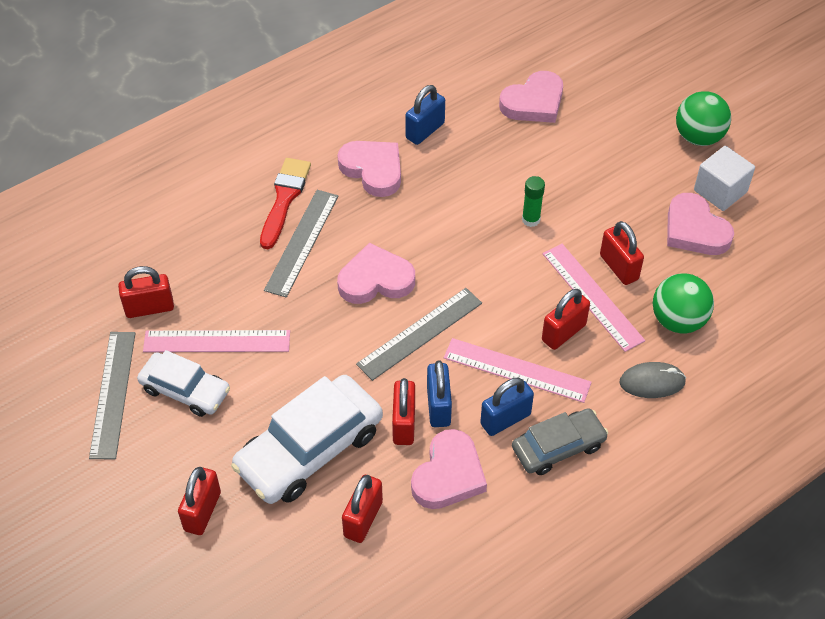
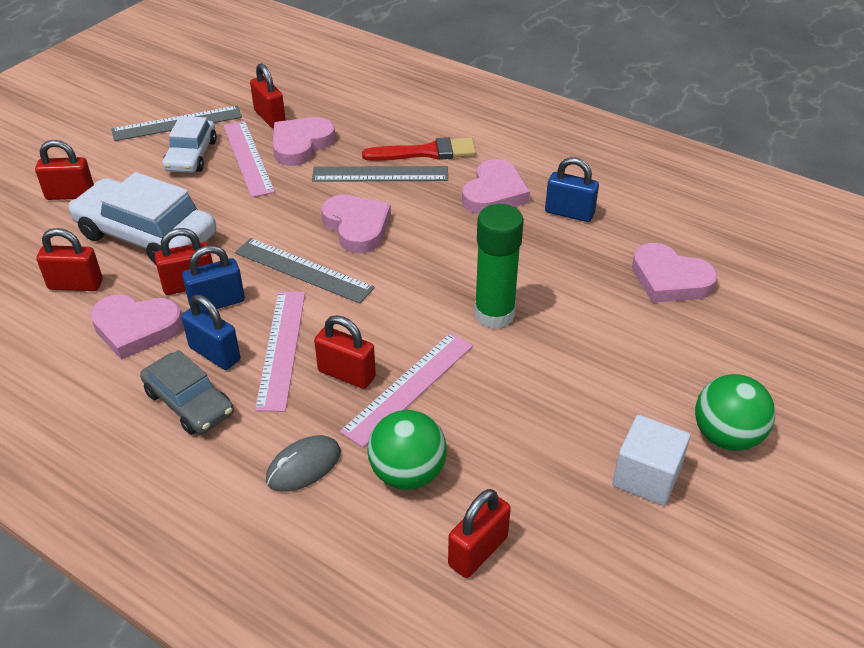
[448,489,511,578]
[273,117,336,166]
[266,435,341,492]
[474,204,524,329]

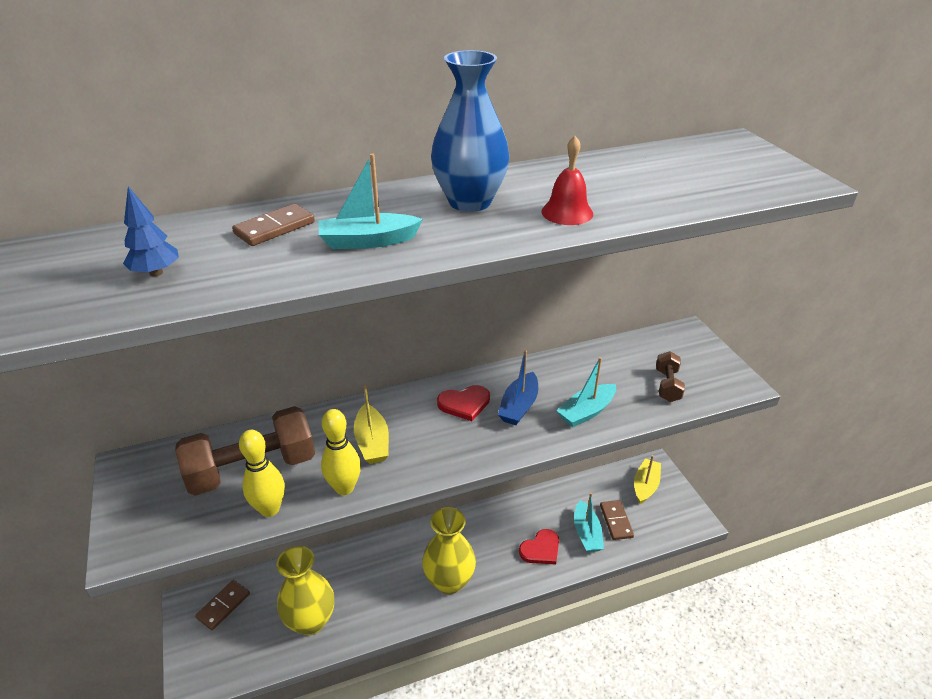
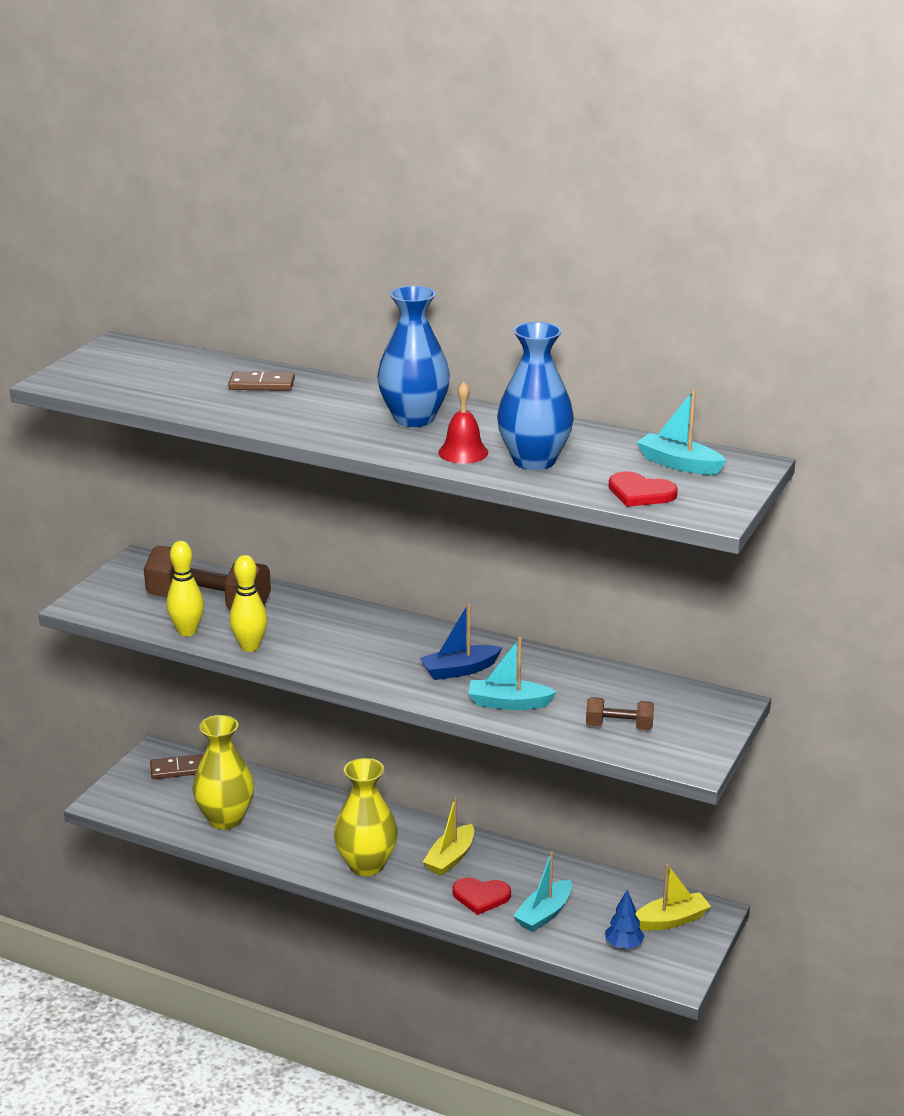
[600,500,634,540] (first image)
[497,322,574,470]
[605,890,645,949]
[636,390,727,475]
[423,797,474,876]
[609,471,678,507]
[586,697,654,730]

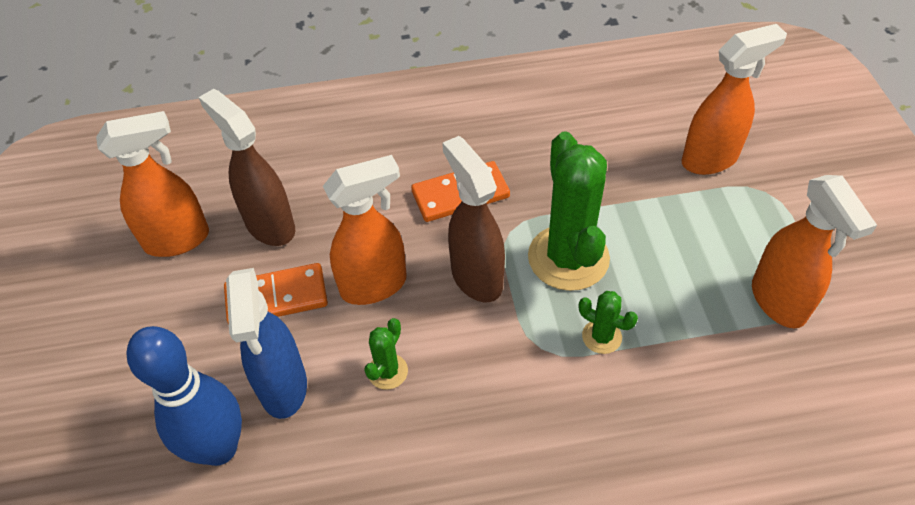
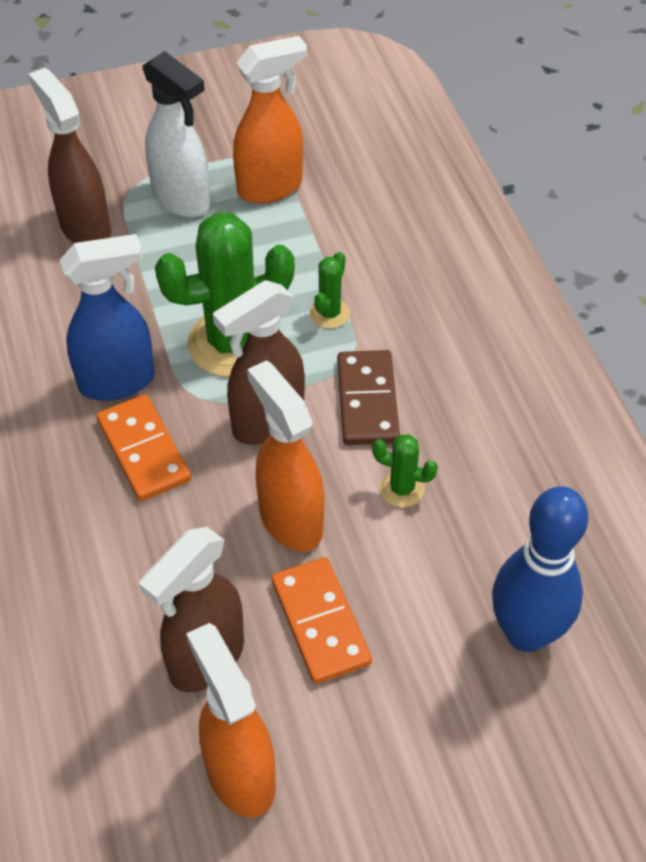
[143,51,210,218]
[337,350,400,445]
[60,234,155,401]
[29,68,111,243]

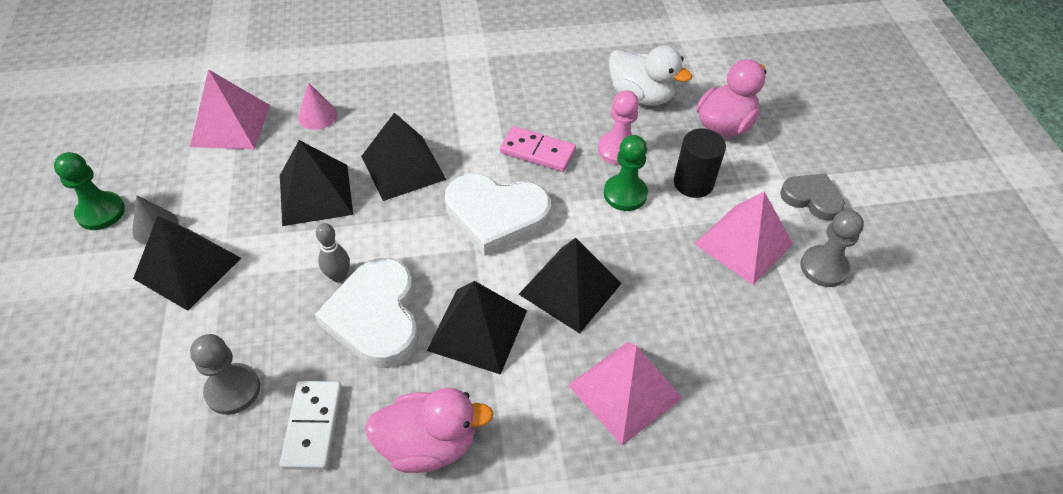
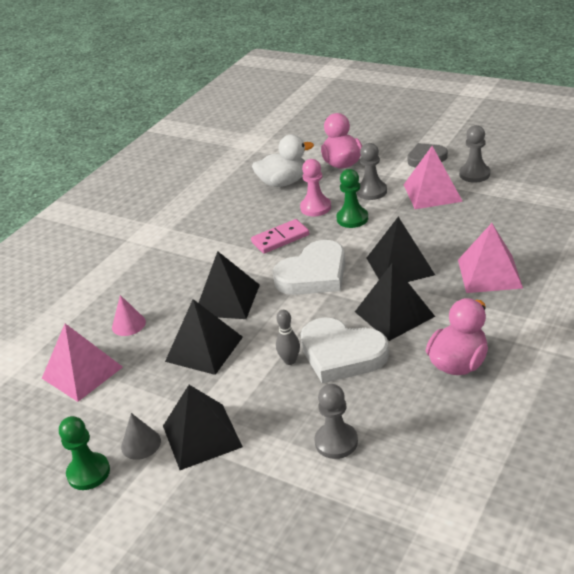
[279,381,342,470] (first image)
[357,143,387,200]

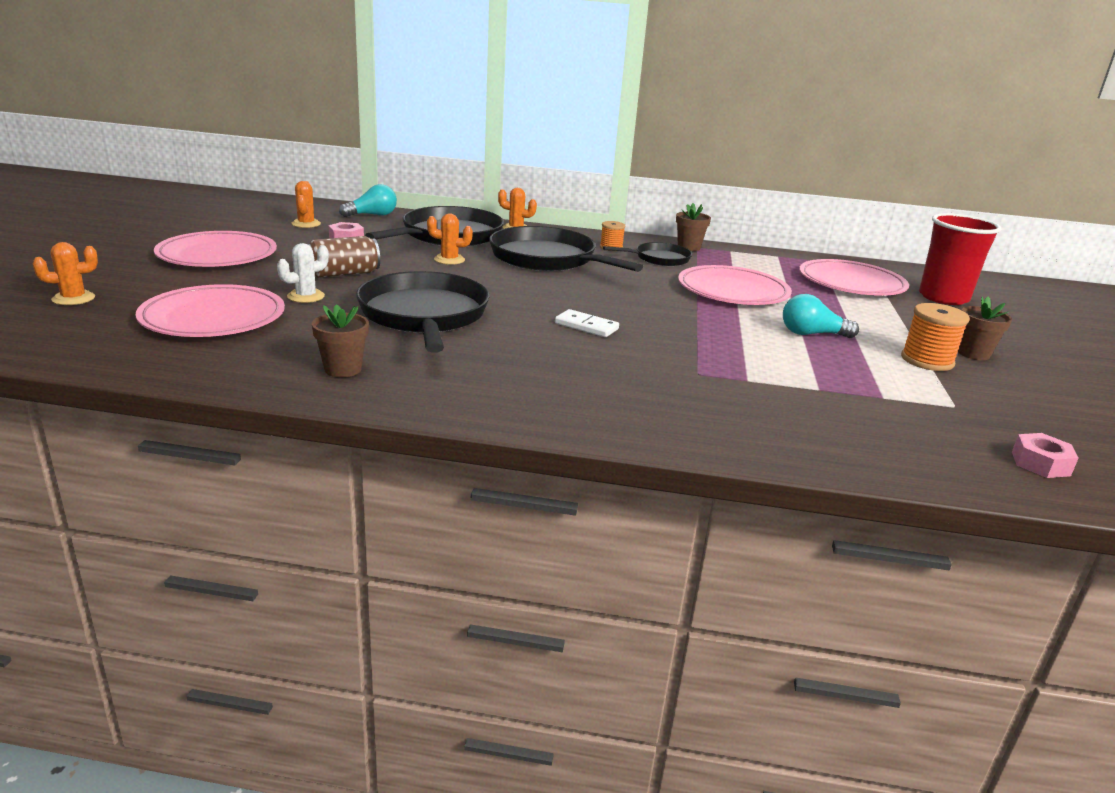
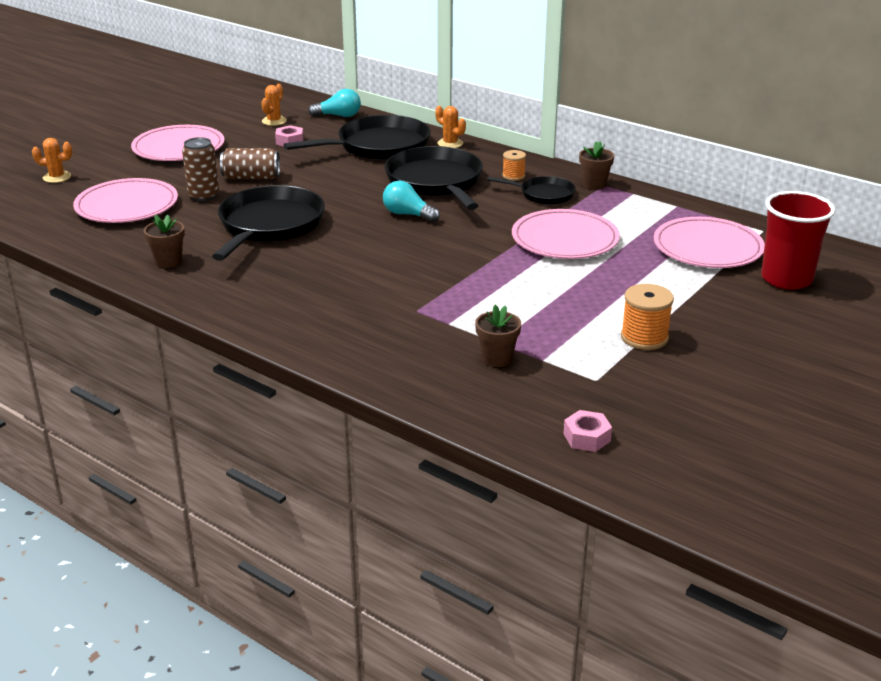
[427,214,473,265] (first image)
[555,309,619,337] (first image)
[383,181,440,222]
[475,305,521,367]
[182,137,219,201]

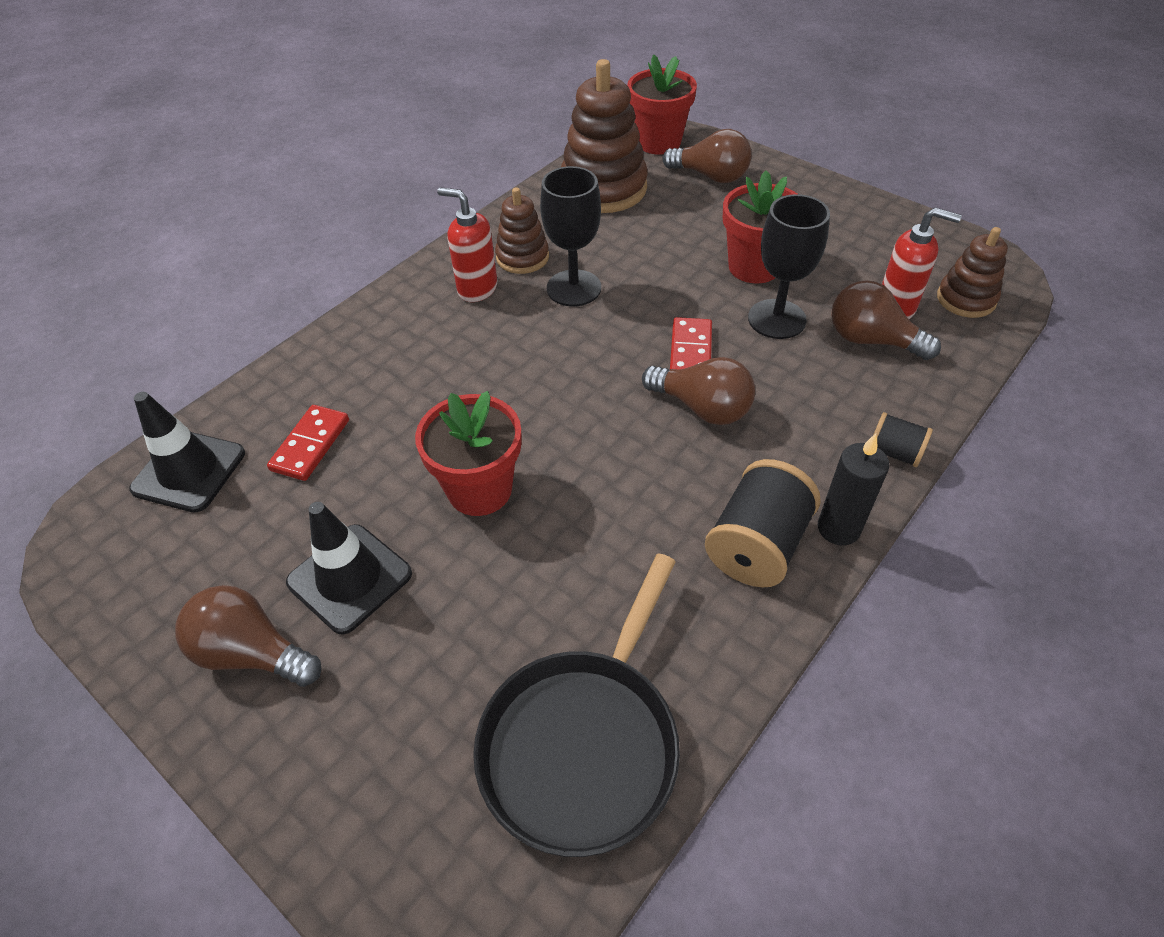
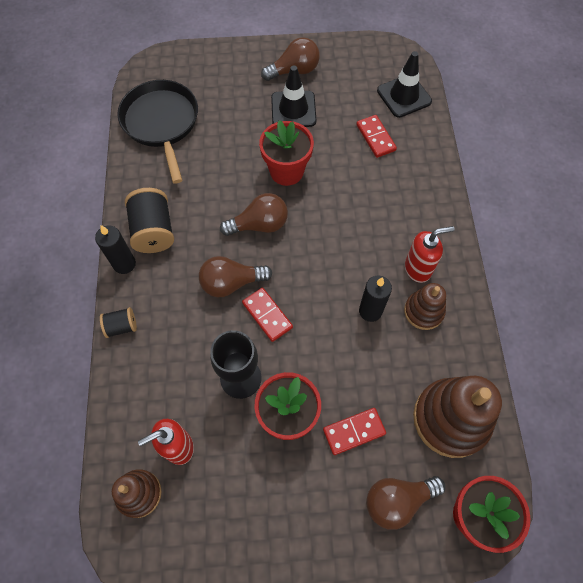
[323,408,386,455]
[220,193,288,236]
[359,276,392,322]

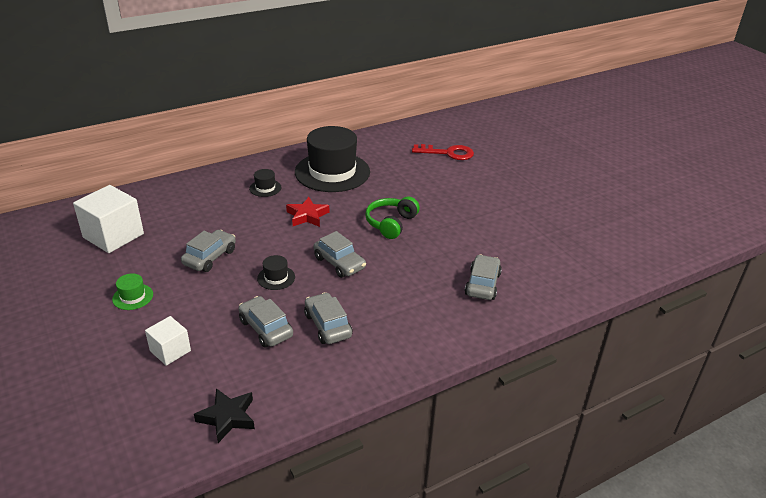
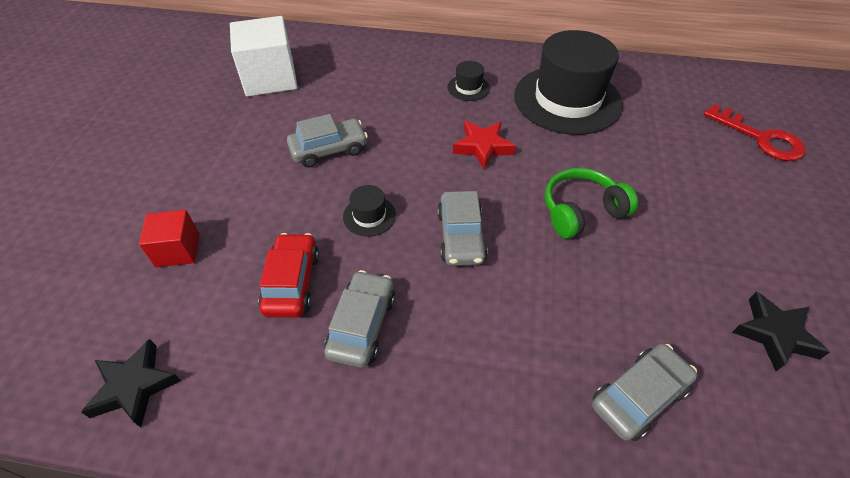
[112,273,153,310] (first image)
[732,291,830,371]
[139,210,199,267]
[259,233,319,318]

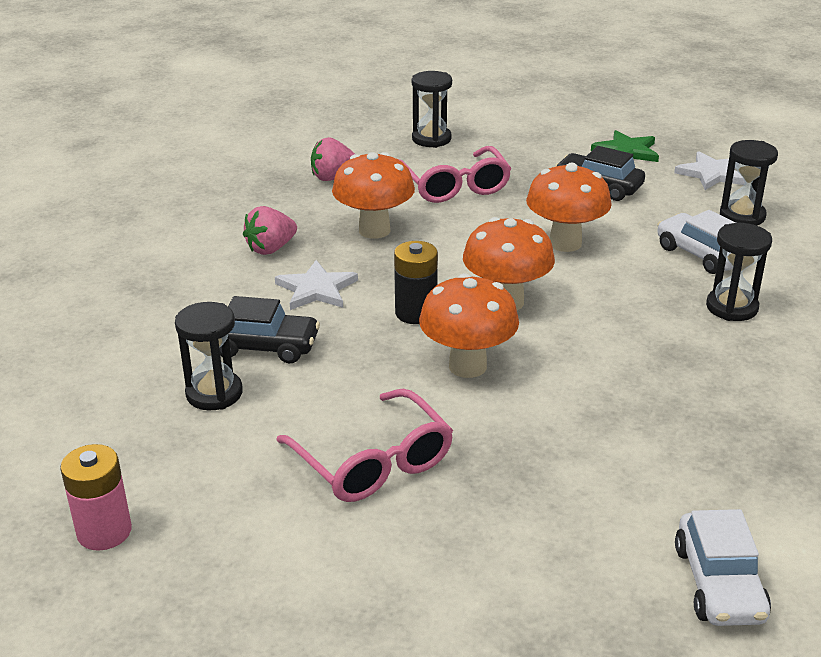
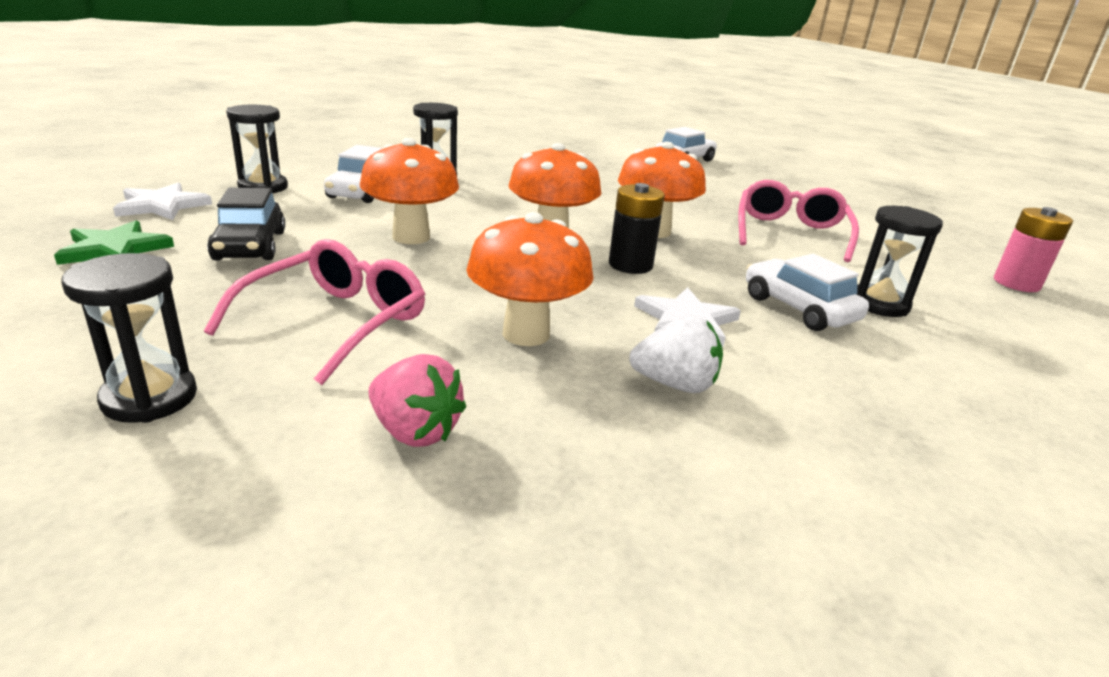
[746,254,869,331]
[629,315,723,393]

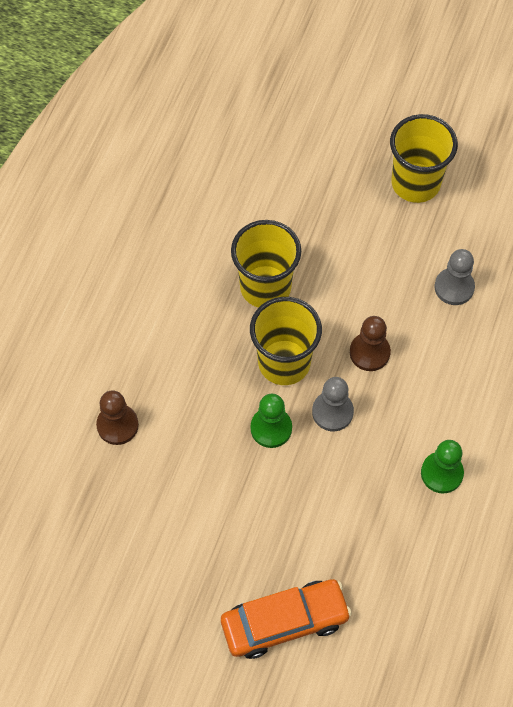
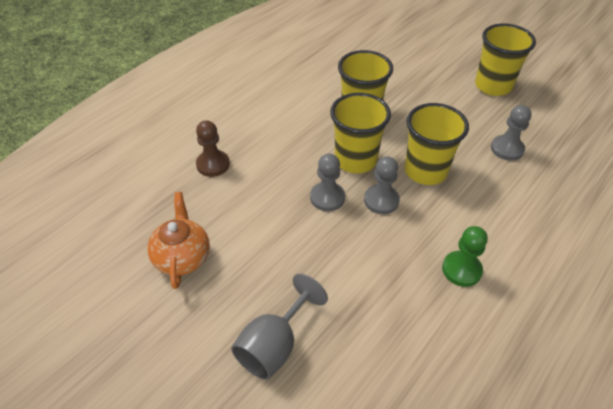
[147,192,210,289]
[231,273,328,380]
[405,103,469,185]
[310,153,345,211]

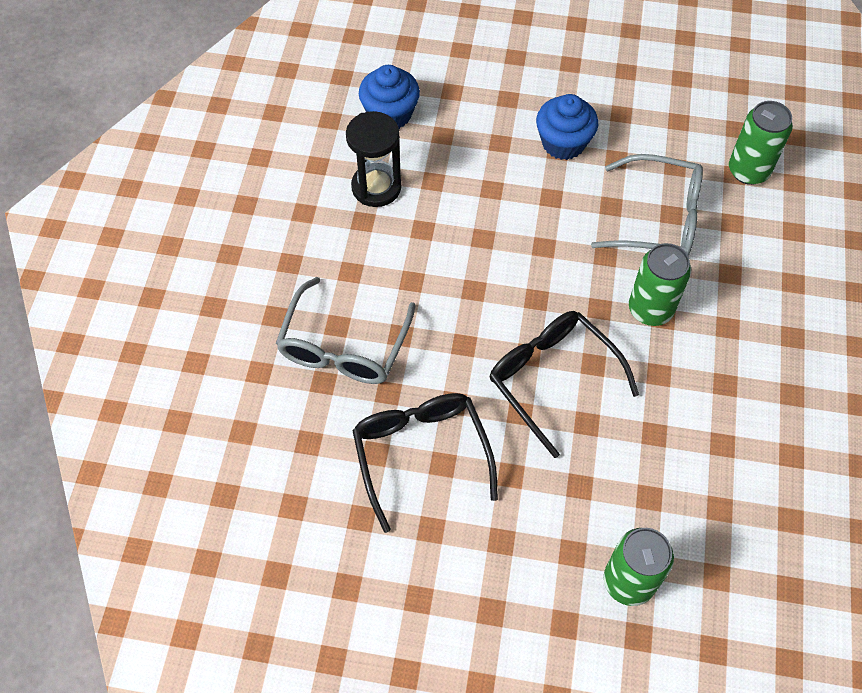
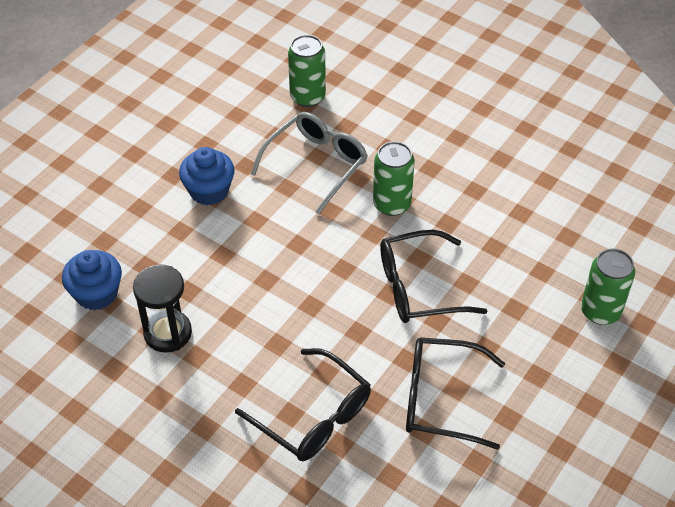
[235,348,371,461]

